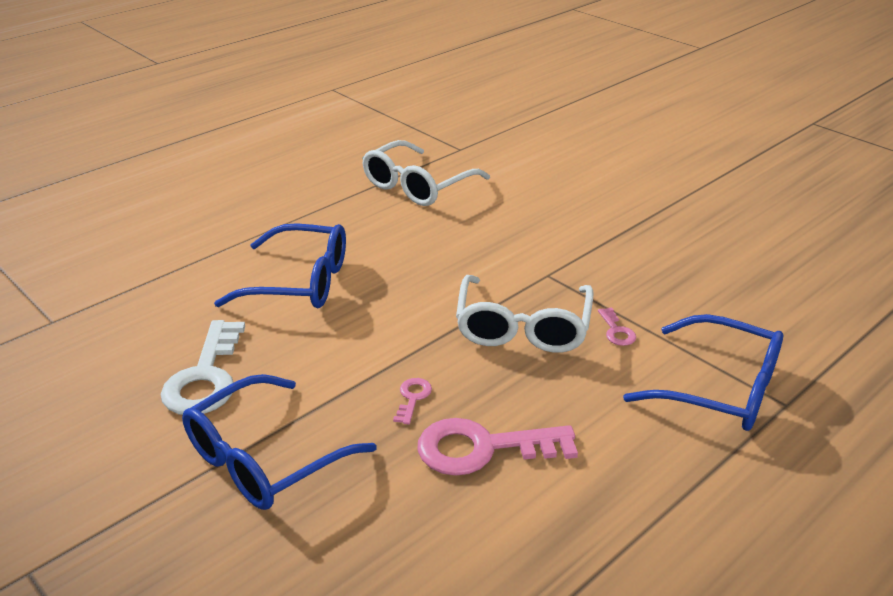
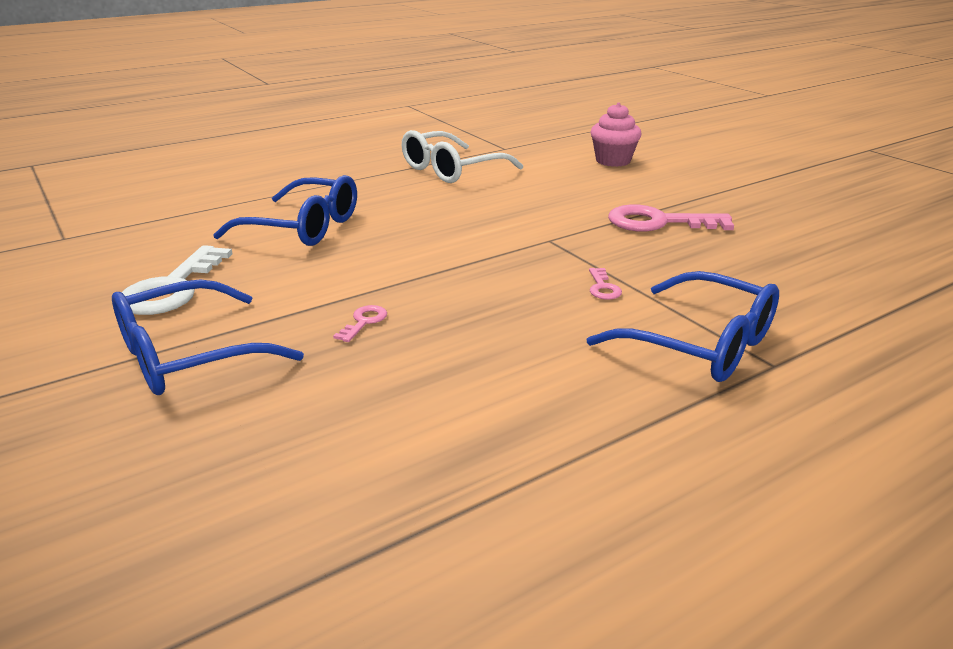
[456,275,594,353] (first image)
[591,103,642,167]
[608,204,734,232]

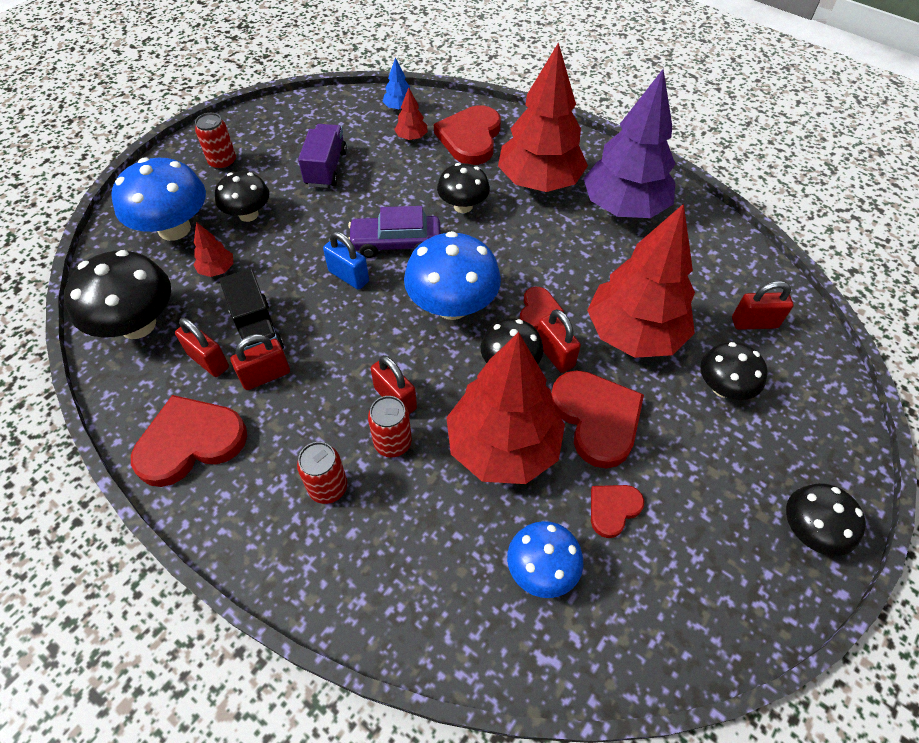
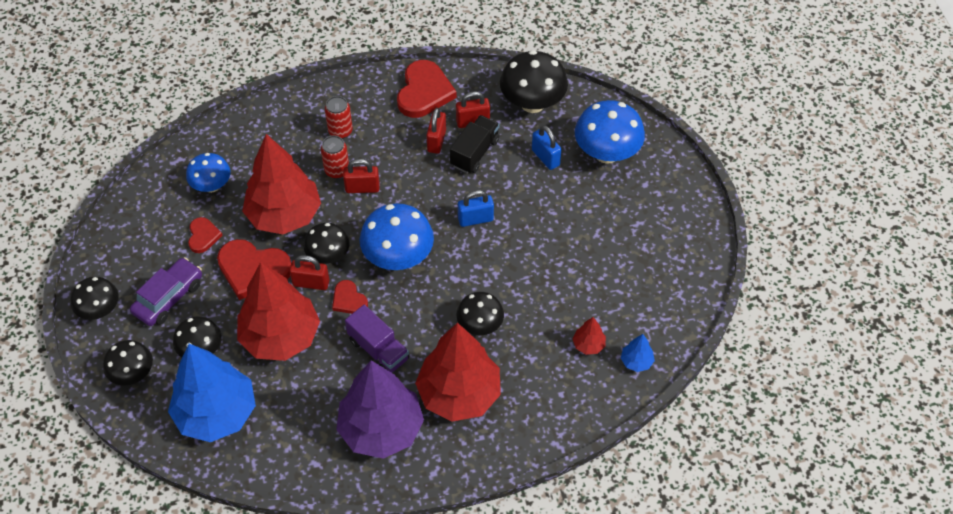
[195,113,236,170] (first image)
[434,105,501,165] (first image)
[103,340,153,386]
[345,305,409,373]
[130,257,202,326]
[532,125,562,170]
[168,344,256,442]
[450,115,500,174]

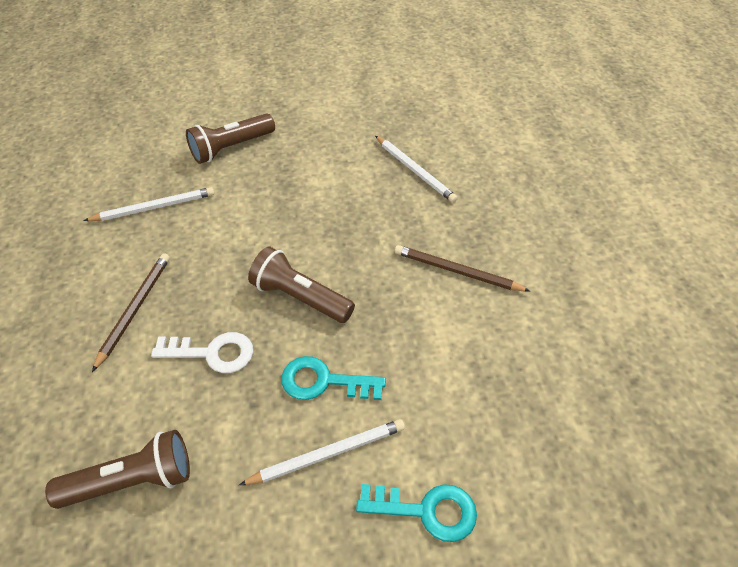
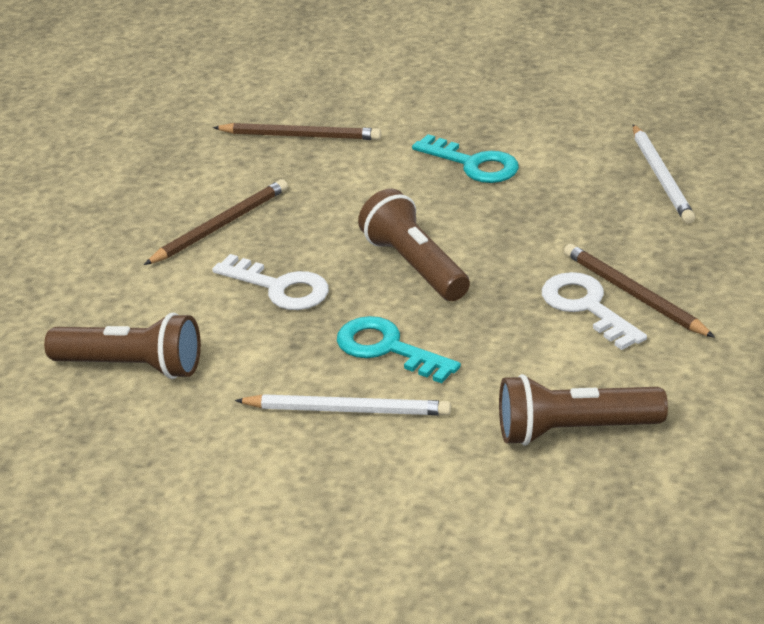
[542,272,647,350]
[499,374,668,446]
[412,134,519,183]
[213,123,381,140]

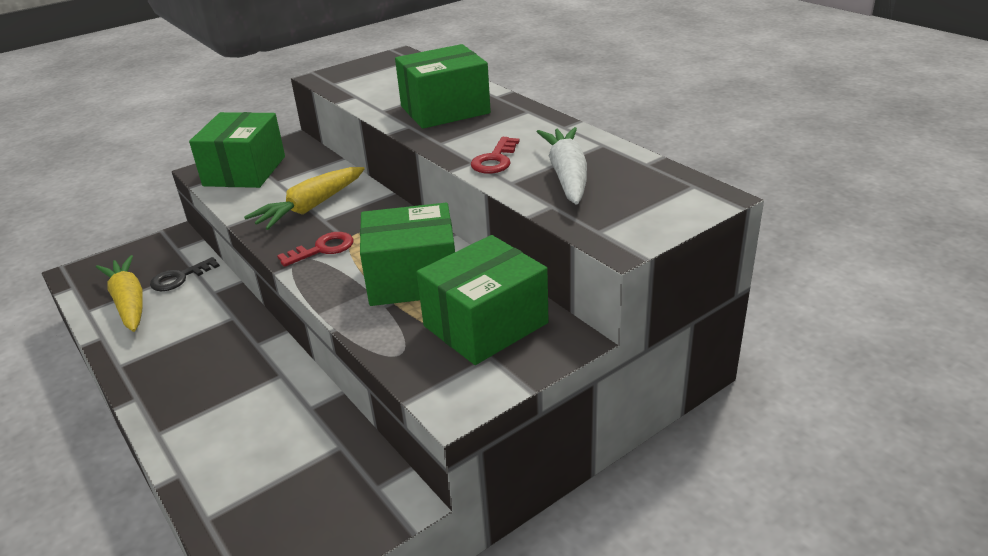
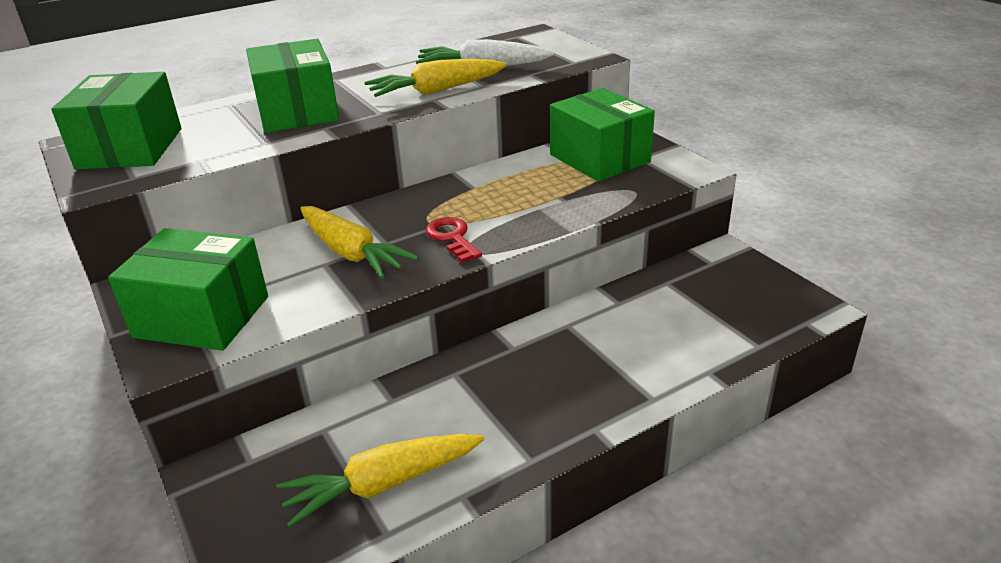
[150,257,220,291] (first image)
[51,72,181,170]
[365,59,507,97]

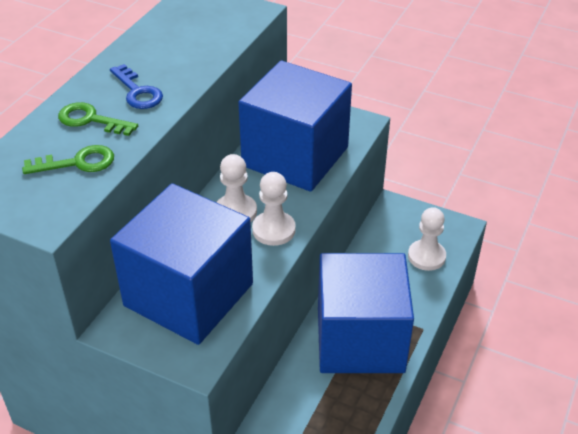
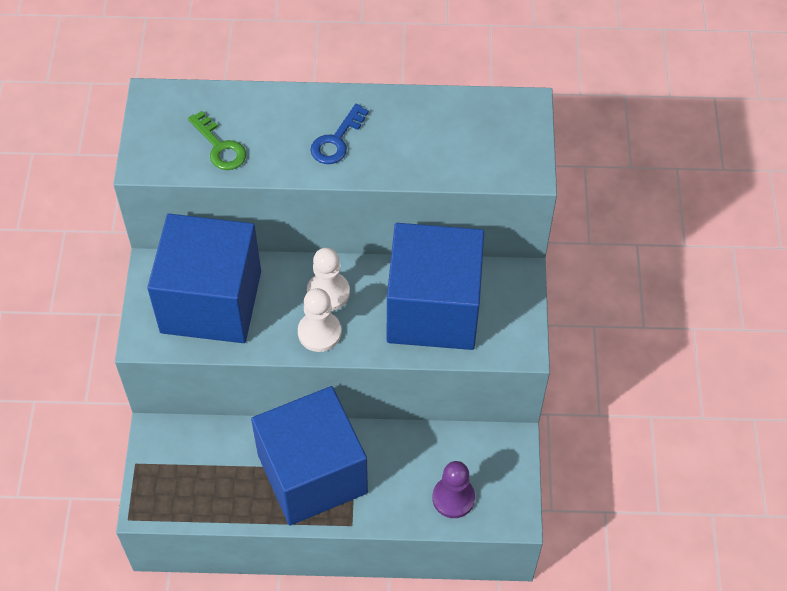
[58,102,138,136] (first image)
[432,461,475,518]

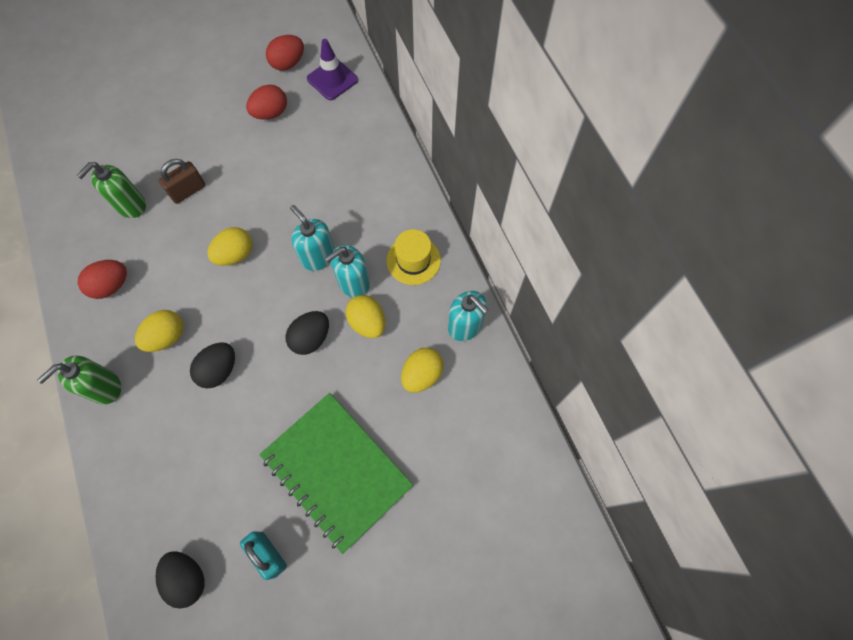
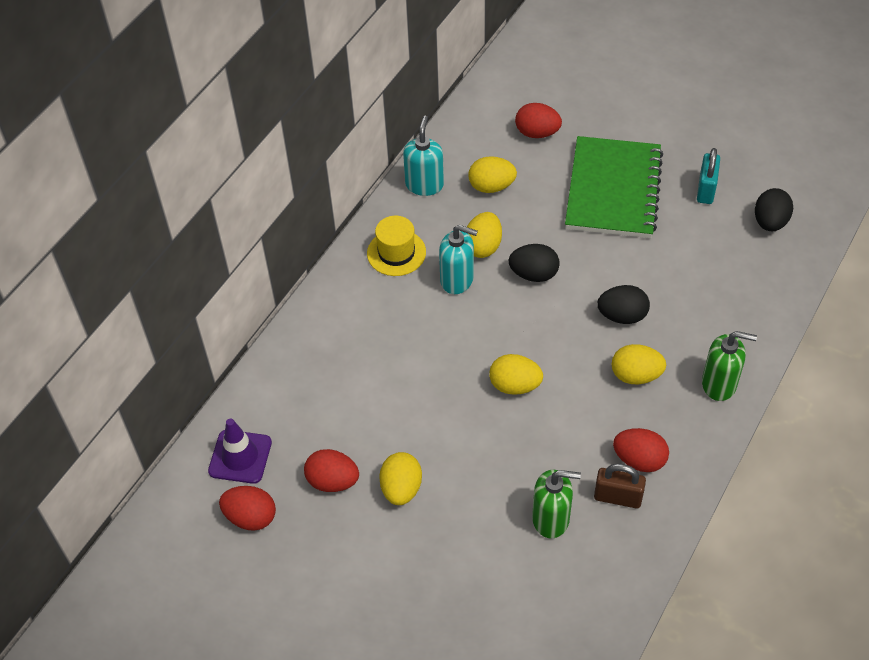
[290,205,335,271] (first image)
[379,452,422,505]
[515,103,562,138]
[594,464,646,509]

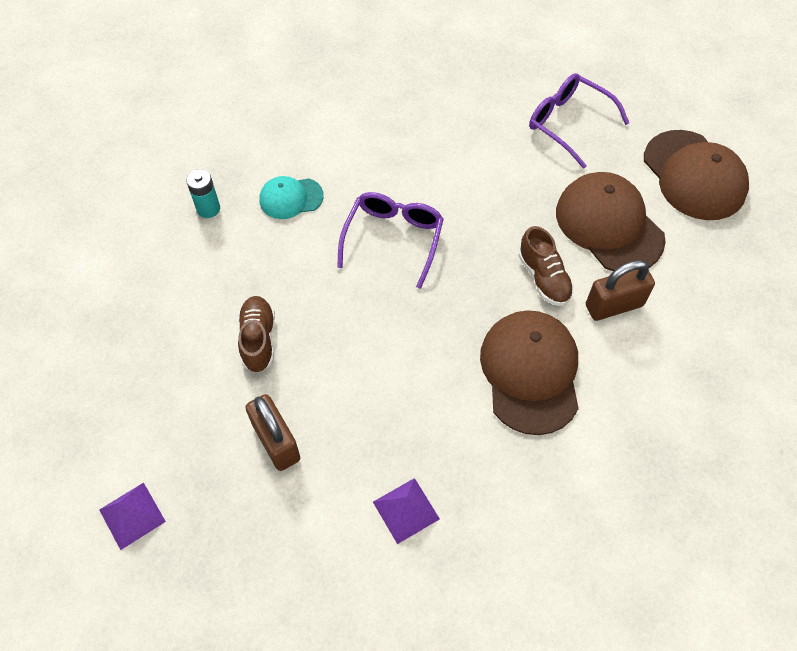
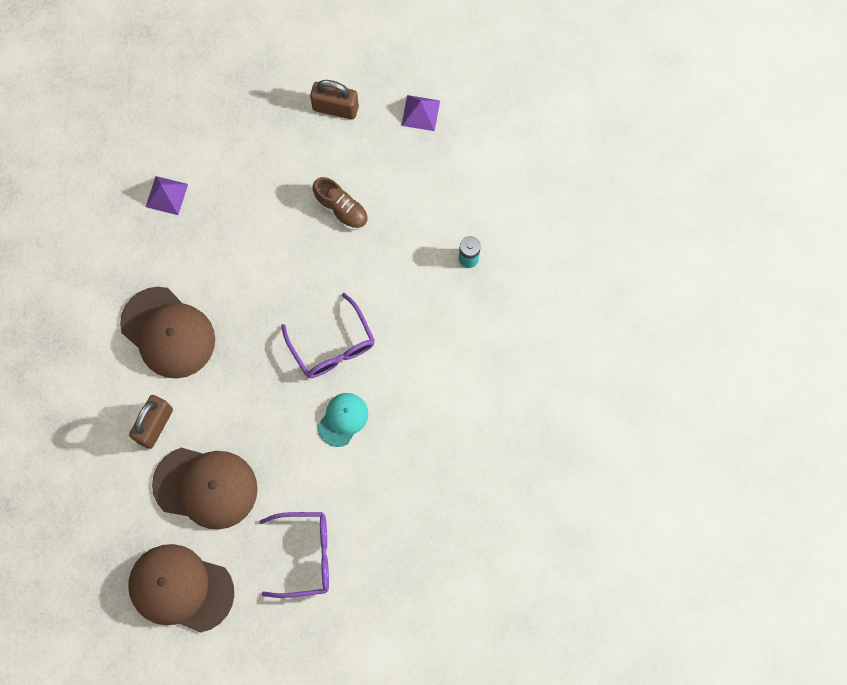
[518,226,574,306] (first image)
[401,95,440,131]
[310,80,359,120]
[318,393,368,447]

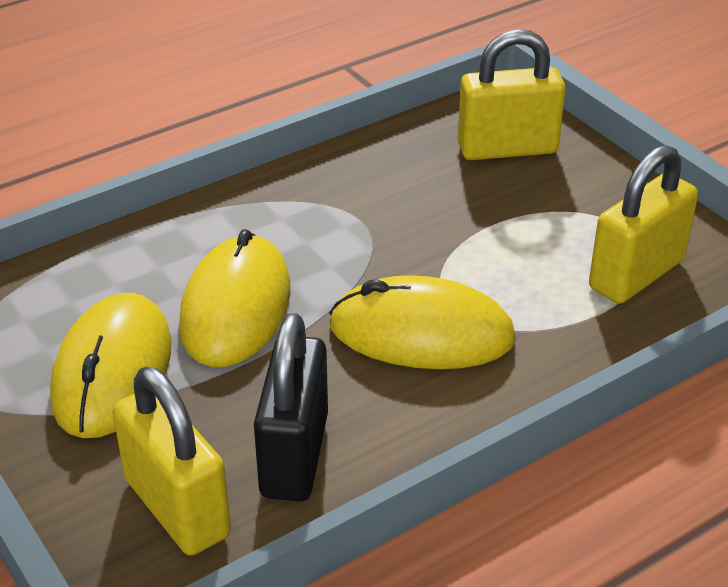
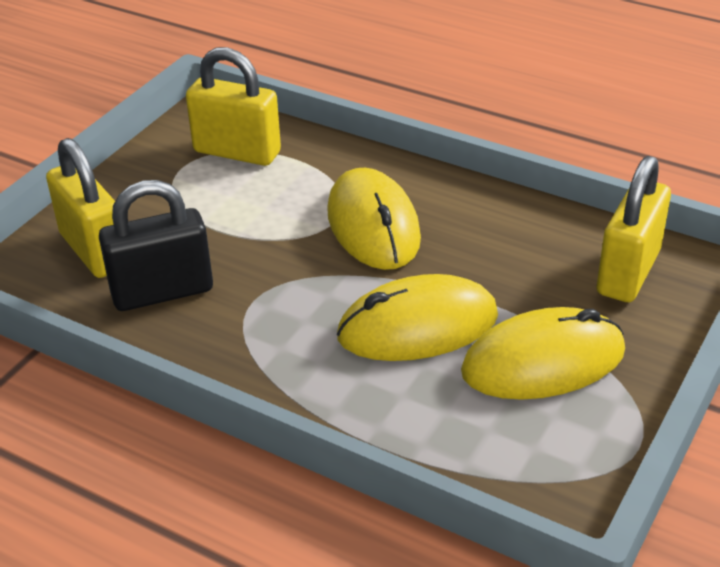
[99,180,213,311]

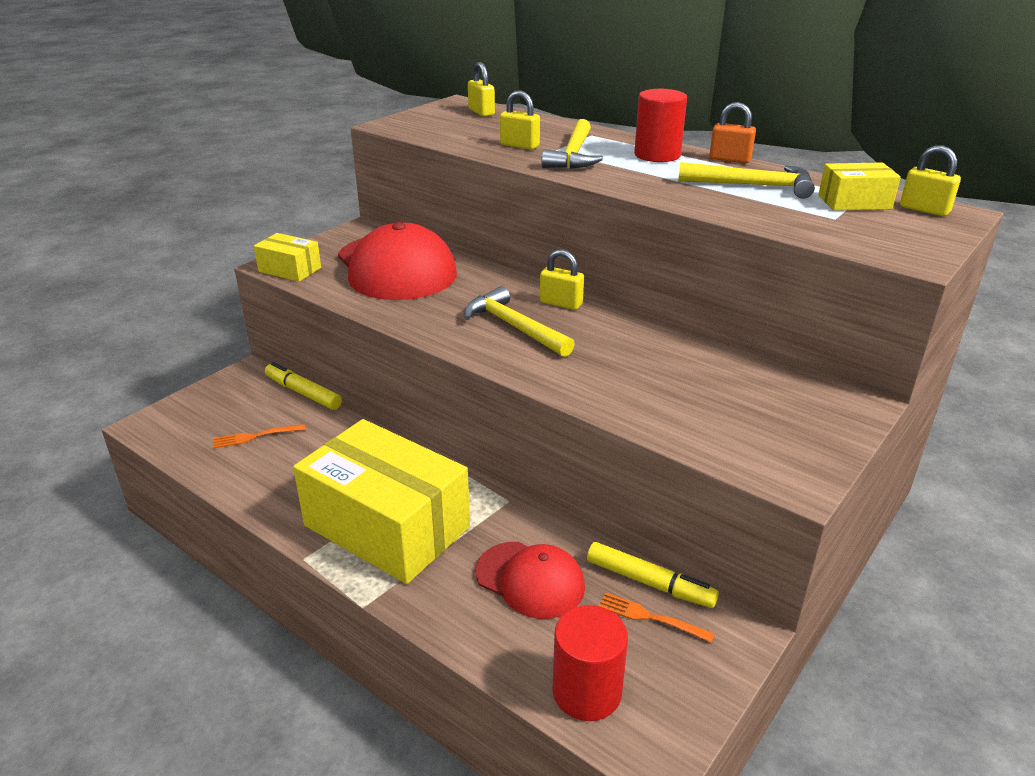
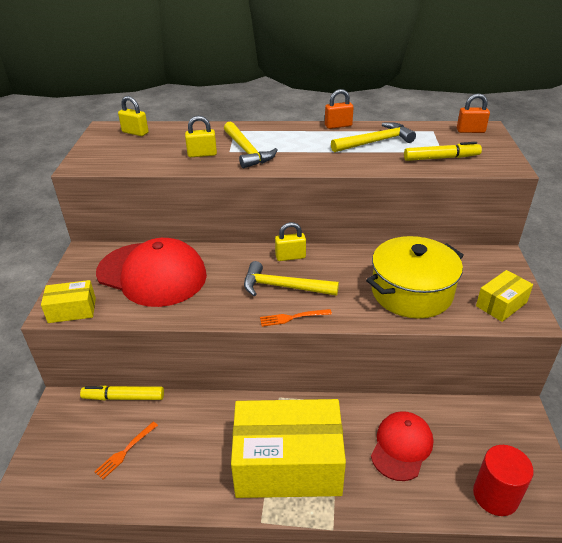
[634,89,687,162] (first image)
[366,236,464,319]
[404,142,482,161]
[260,309,332,327]
[476,270,533,322]
[457,93,490,133]
[371,411,433,481]

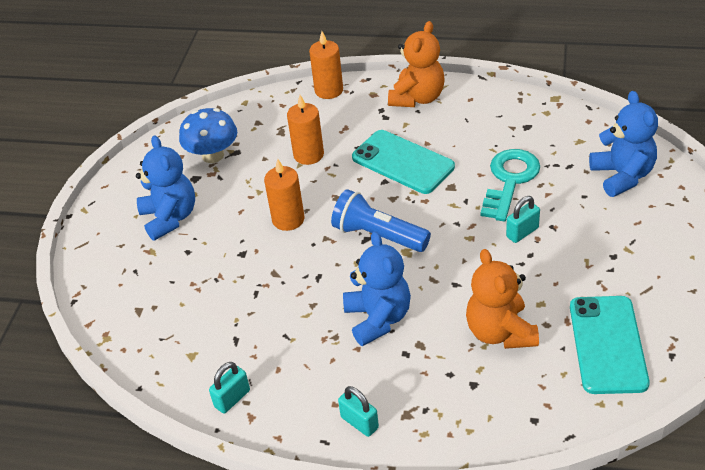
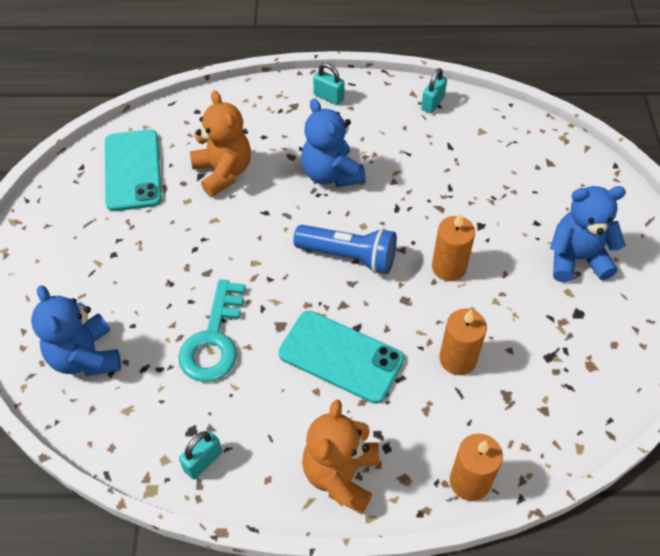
[179,108,237,163] (first image)
[179,430,222,479]
[550,186,626,282]

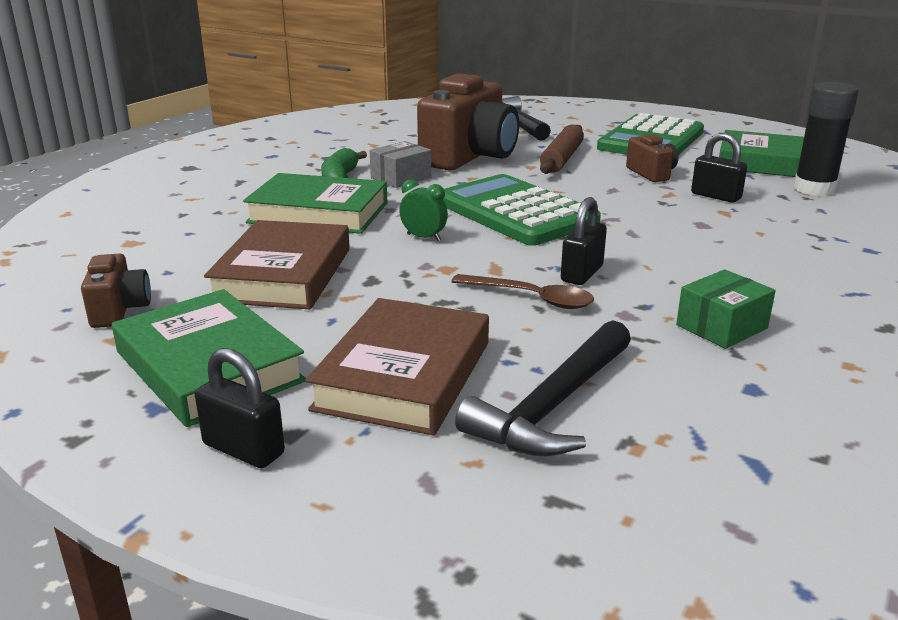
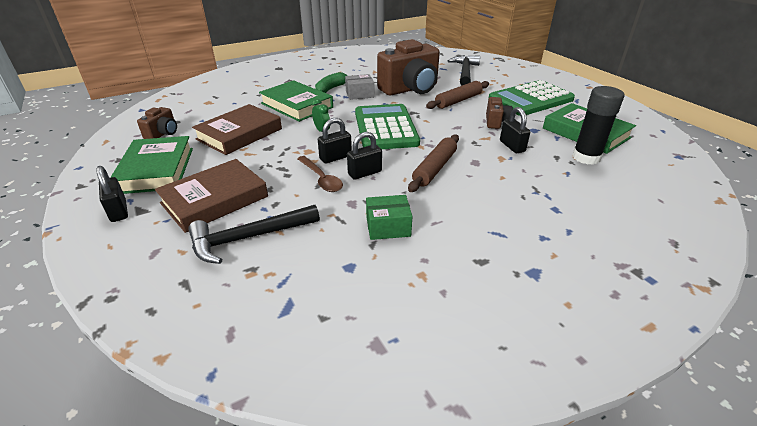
[318,118,352,163]
[408,134,459,192]

